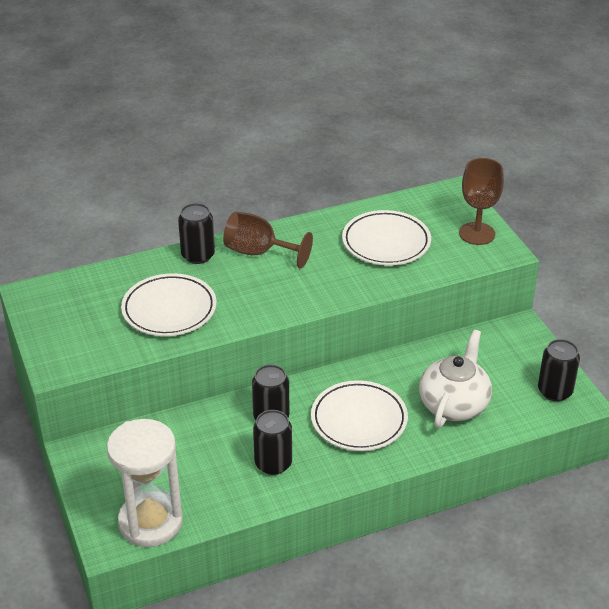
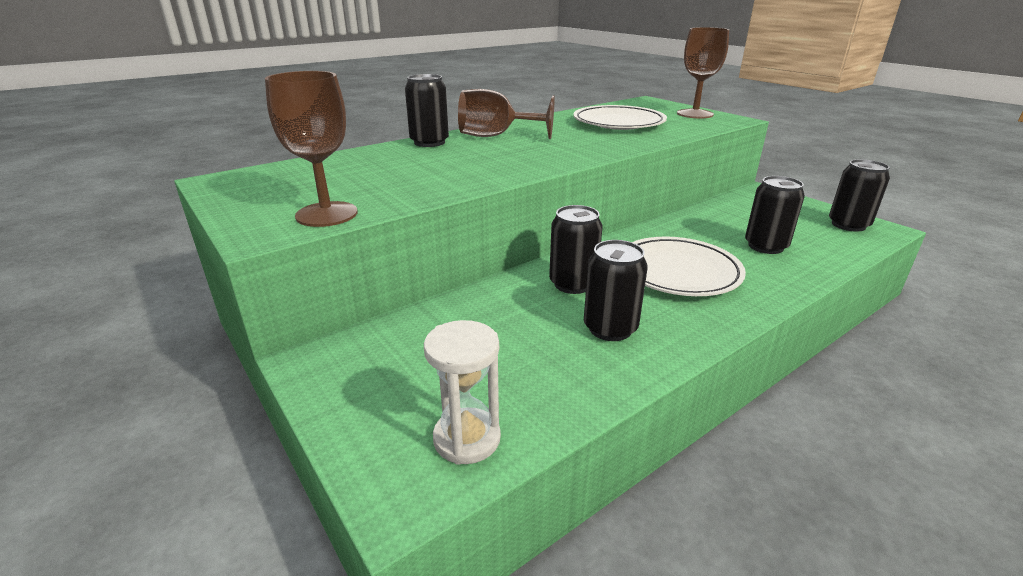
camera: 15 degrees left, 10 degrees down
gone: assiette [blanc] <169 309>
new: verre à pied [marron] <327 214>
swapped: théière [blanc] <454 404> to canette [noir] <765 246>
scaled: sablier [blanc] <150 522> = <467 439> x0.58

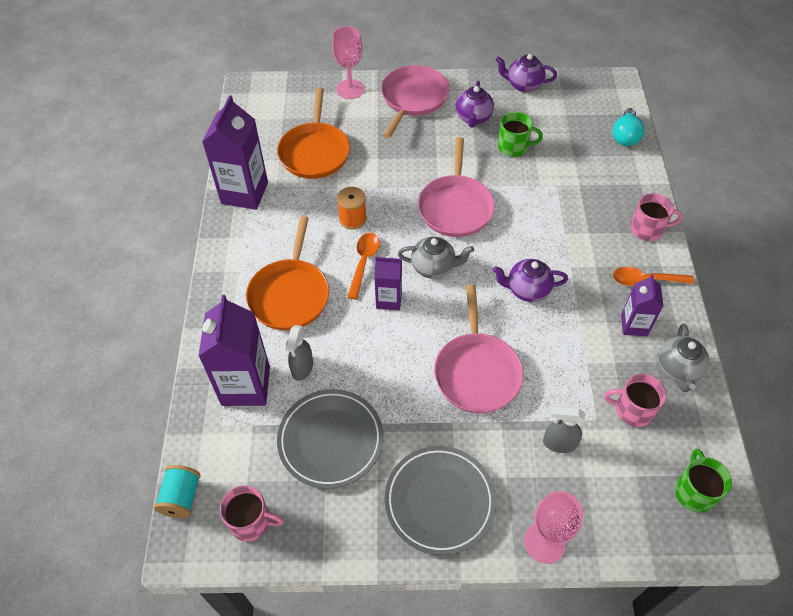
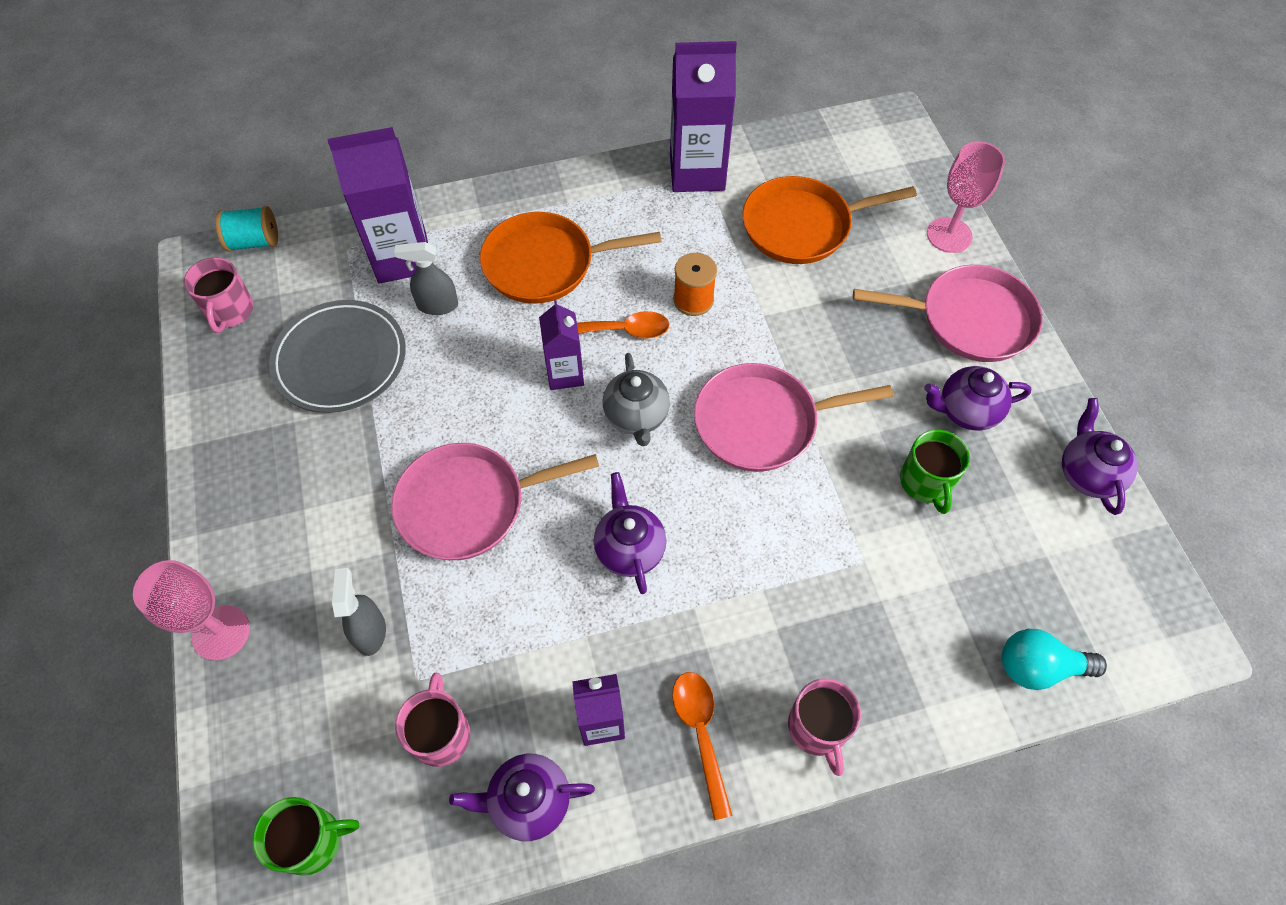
camera: 75 degrees right, 5 degrees up
gone: assiette [gris] <439 501>
repainted: théière [gris] <677 369> to théière [violet] <529 801>

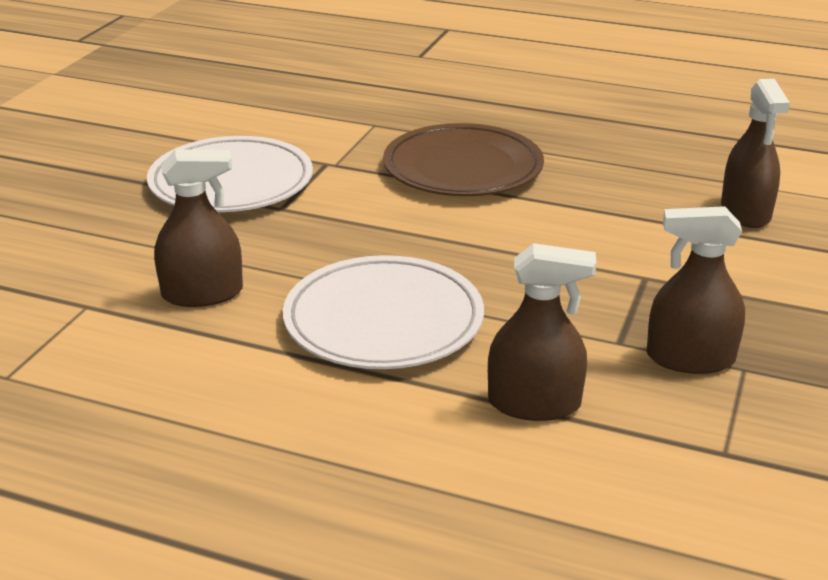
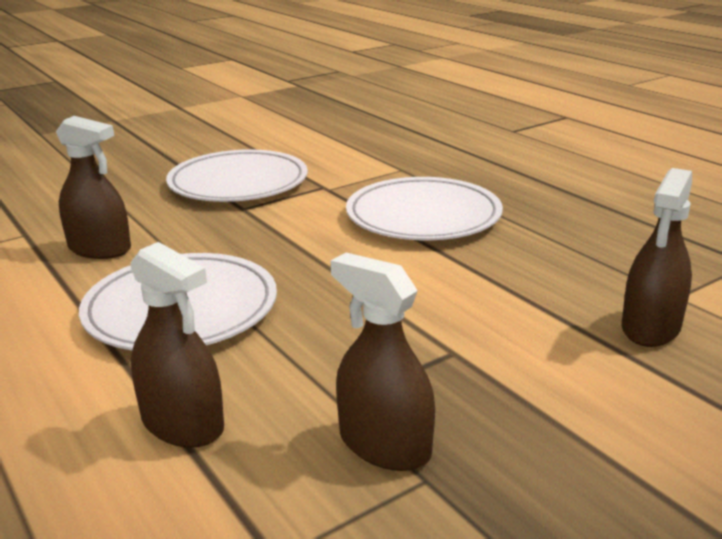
camera: 35 degrees right, 5 degrees down
repainted: assiette [marron] <463 168> to assiette [blanc] <423 216>

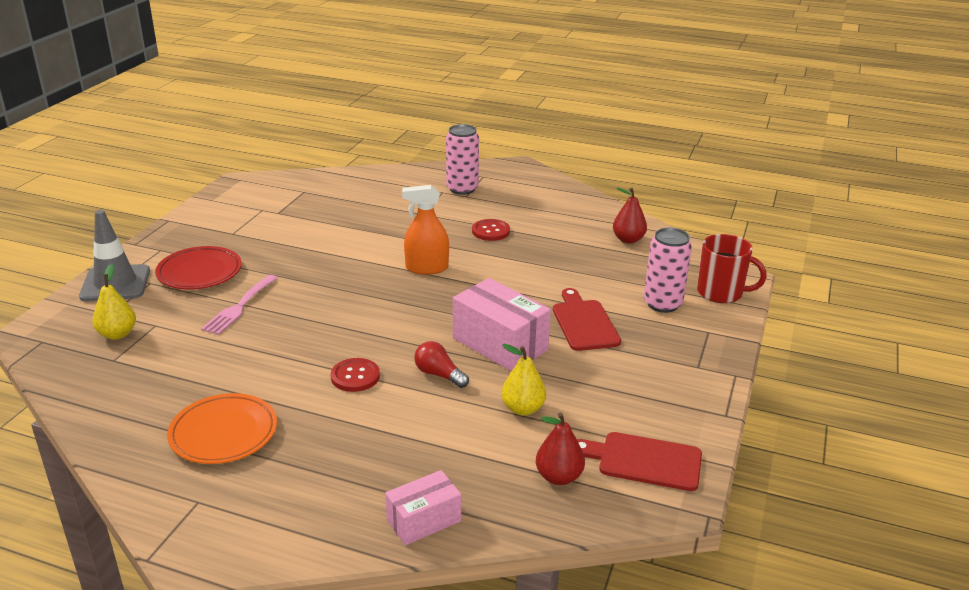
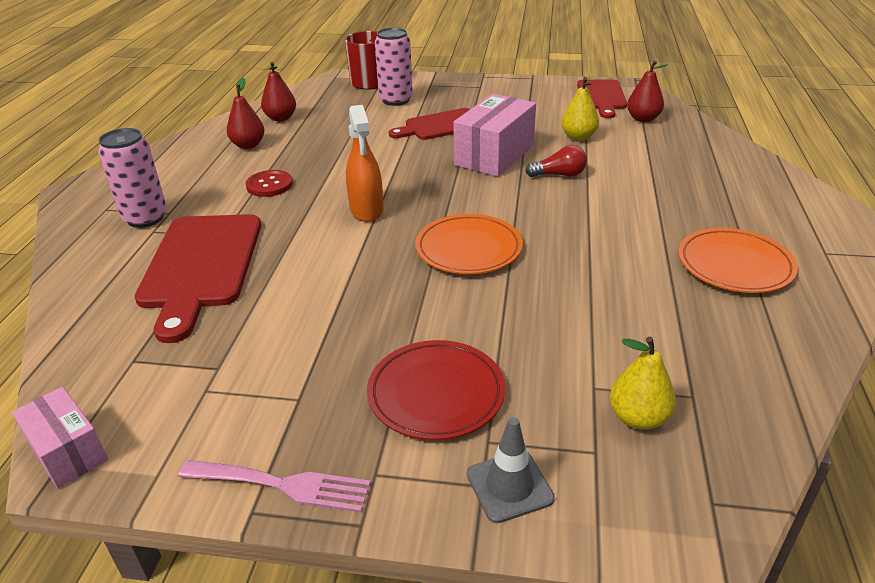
camera: 100 degrees left, 5 degrees up
gone: bouton [rouge] <355 376>
new: planche à découper [rouge] <200 266>; poire [rouge] <248 145>; assiette [orange] <468 249>
shifted: fourchette [rose] <239 307> to <282 485>; boîte [rose] <423 520> to <68 451>
rotated: ampoule [rouge] <439 375> = <559 175> 120 degrees counterclockwise
scaled: cône de chantier [gris] <115 284> = <509 486> x0.64

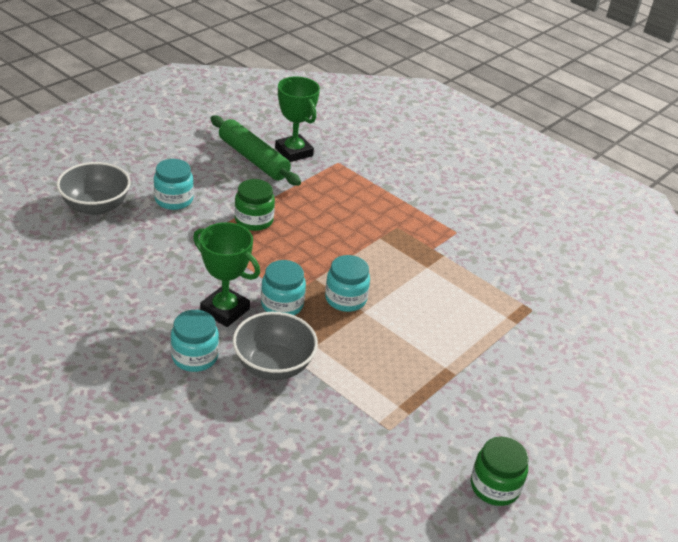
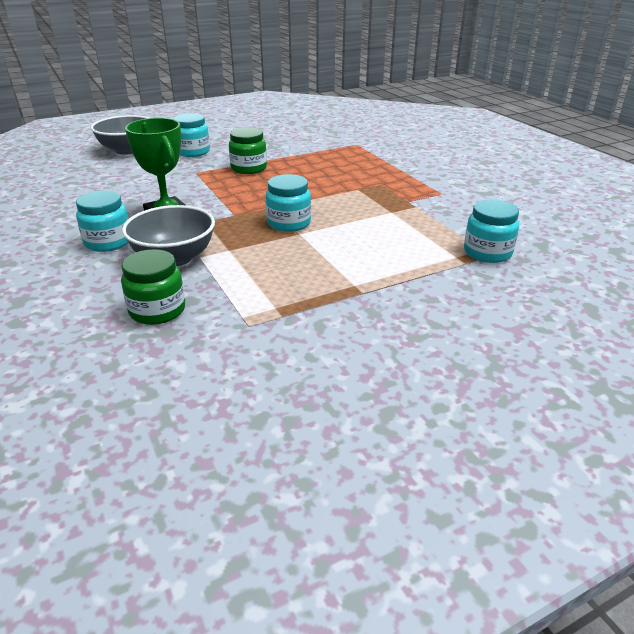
camera: 25 degrees right, 5 degrees down
gone: rouleau à pâtisserie [vert] <253 159>; trophée [vert] <294 152>
shifted: bocal [turquoise] <282 304> to <487 252>; bocal [vert] <494 486> to <157 310>

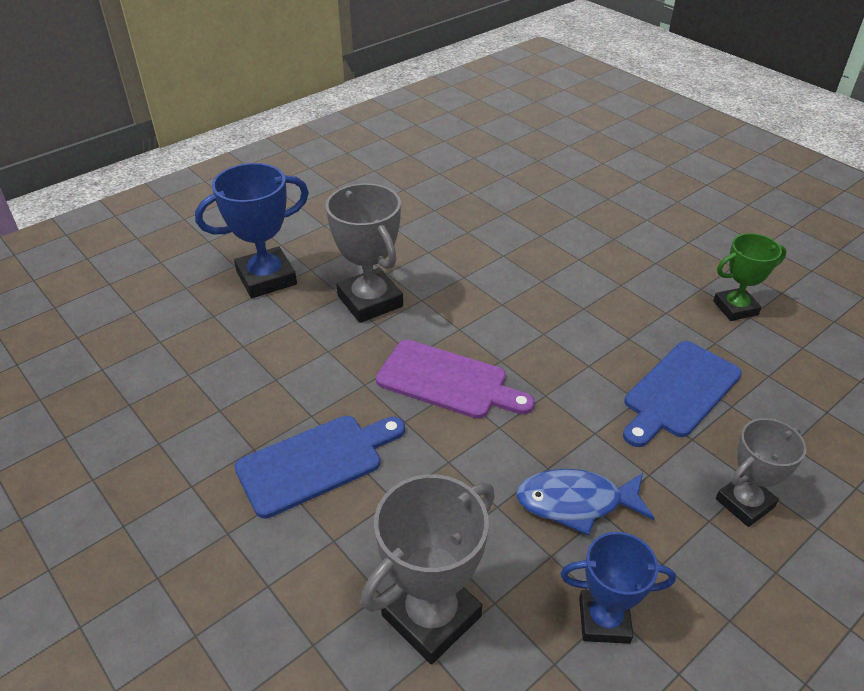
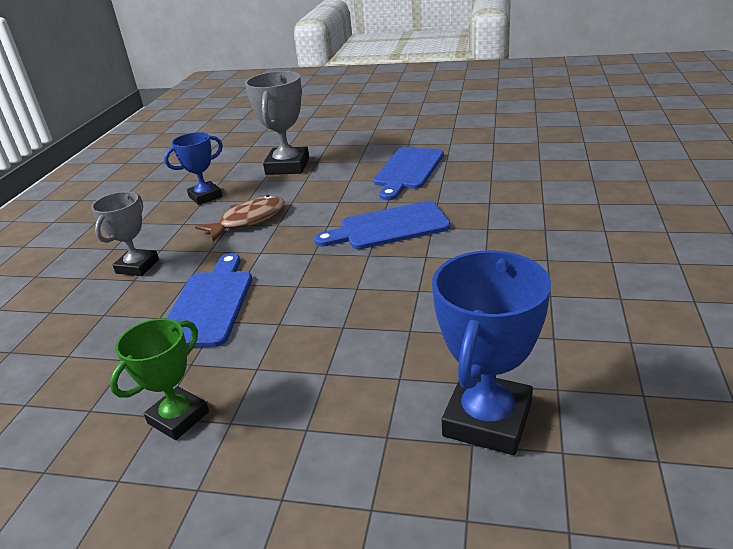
camera: 145 degrees right, 10 degrees down
gone: trophée [gris] <370 301>
shifted: trophée [bleu] <266 278> to <487 420>
repainted: planche à découper [violet] <447 381> to planche à découper [bleu] <389 227>; poisson [bleu] <576 502> to poisson [marron] <248 220>

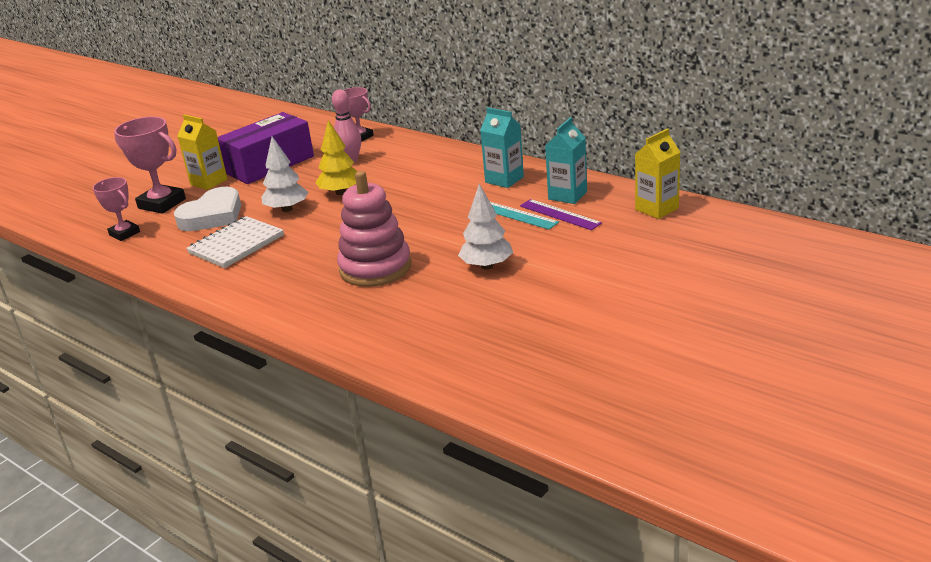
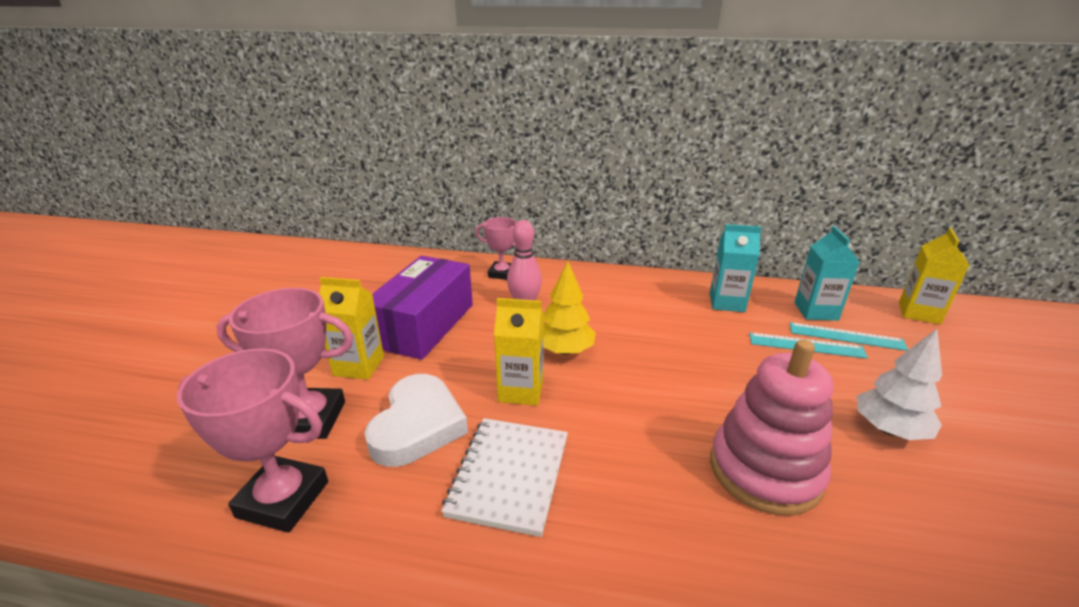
camera: 30 degrees left, 0 degrees up
swapped: arbre [blanc] <287 209> to brique de lait [jaune] <521 390>
repainted: règle [violet] <560 214> to règle [turquoise] <846 336>
scaled: trophée [rose] <124 233> = <283 499> x1.60

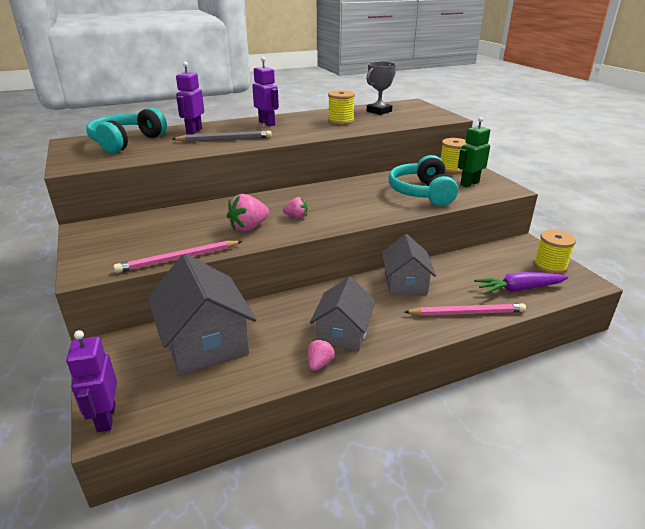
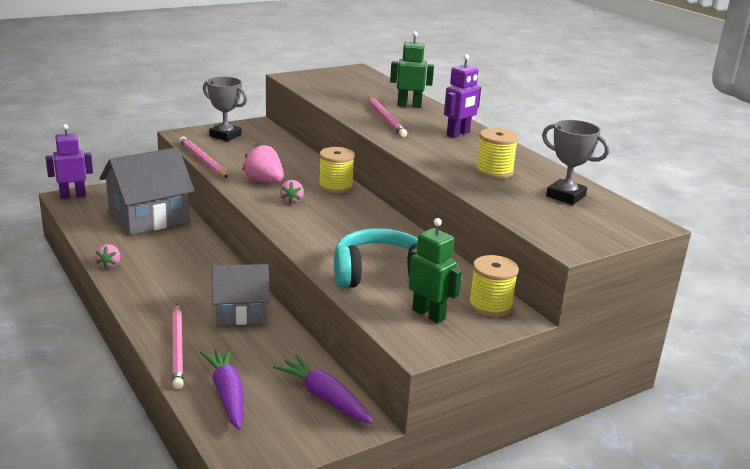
camera: 80 degrees right, 5 degrees down
gone: casque audio [turquoise] <126 142>; maison [gris] <343 332>
new: trophée [gris] <225 135>; carotte [violet] <324 398>
shifted: bobine [jaune] <550 265> to <335 186>
repainted: crayon [gris] <225 139> to crayon [rose] <386 119>; robot [violet] <194 131> to robot [vert] <409 105>
rotated: fraise [rose] <319 364> = <109 265> 75 degrees clockwise

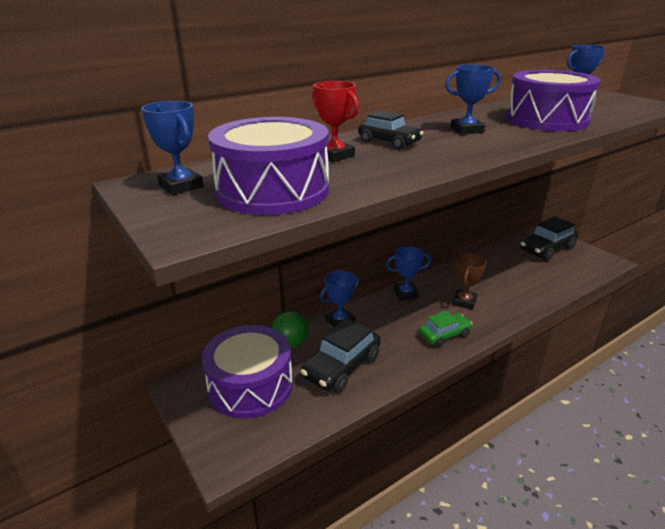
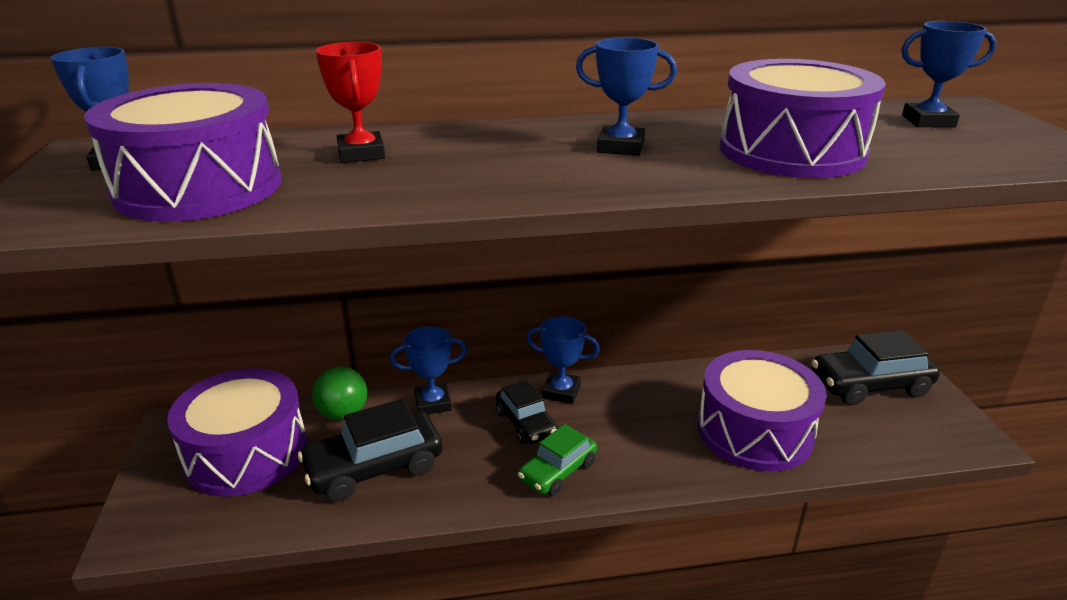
camera: 25 degrees right, 0 degrees up
gone: trophée [marron] <464 302>
new: tambour [violet] <754 431>
shifted: voiture [noir] <389 142> to <526 423>
rotated: voiture [vert] <444 335> = <558 471> 135 degrees clockwise

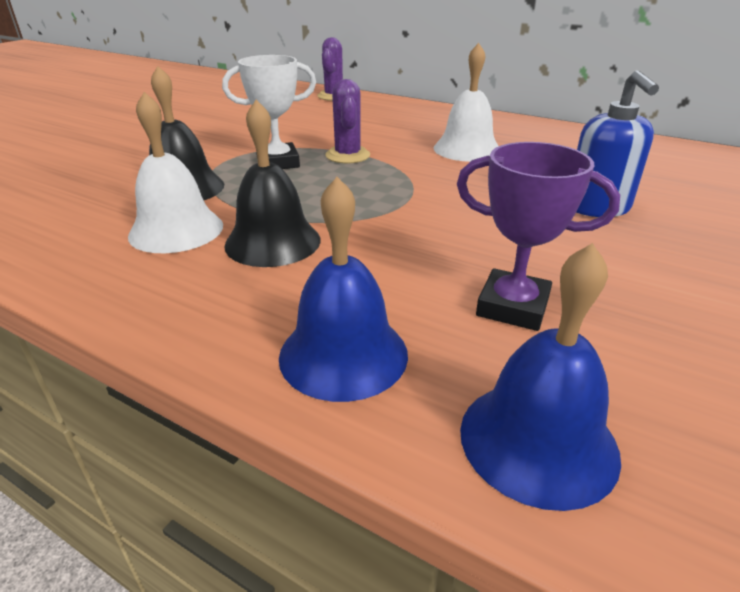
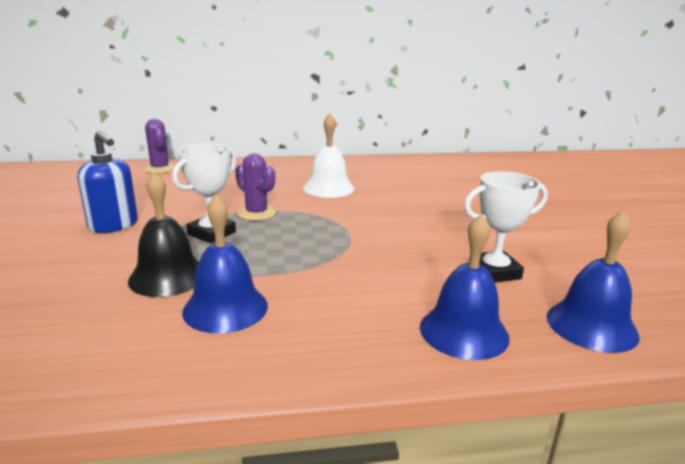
camera: 40 degrees left, 10 degrees down
gone: cloche [noir] <273 242>
shifted: distributeur de savon [bleu] <597 208> to <114 225>
repainted: cloche [blanc] <176 230> to cloche [bleu] <225 308>; trophée [violet] <512 307> to trophée [blanc] <494 272>

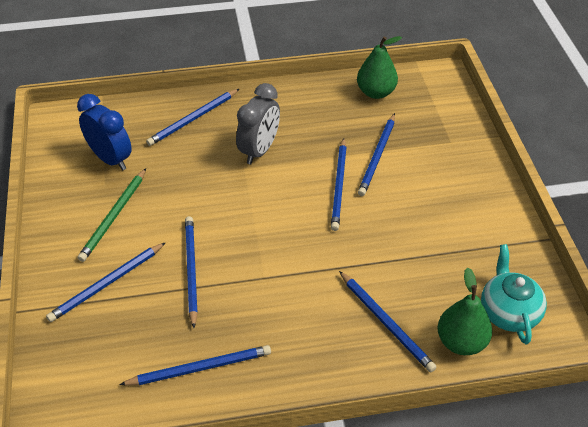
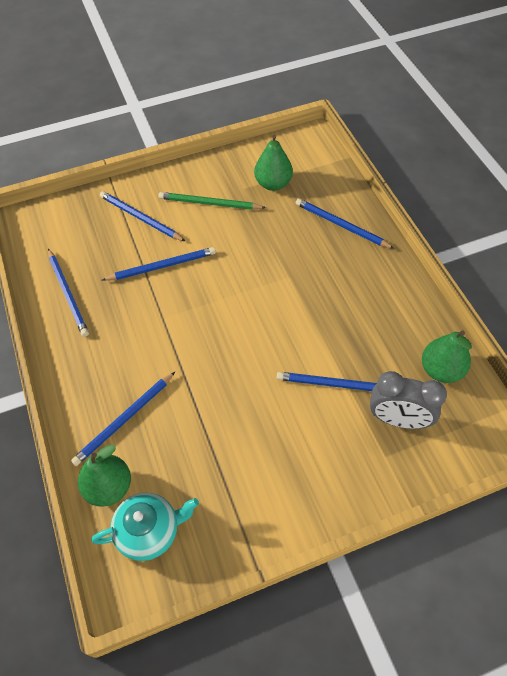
camera: 80 degrees right, 10 degrees up
gone: crayon [bleu] <339 186>
shifted: réveil [gris] <259 150> to <398 419>
swapped: réveil [bleu] <110 159> to poire [vert] <273 184>

